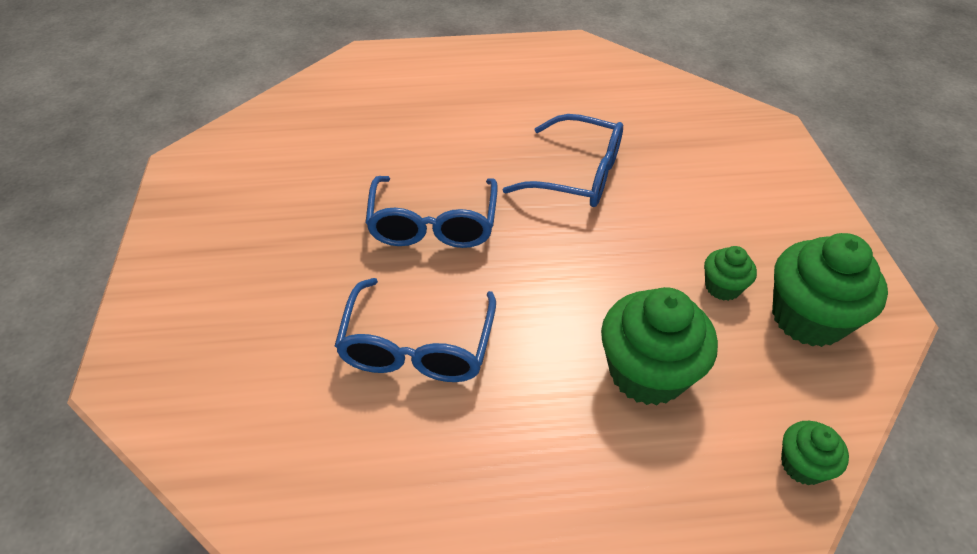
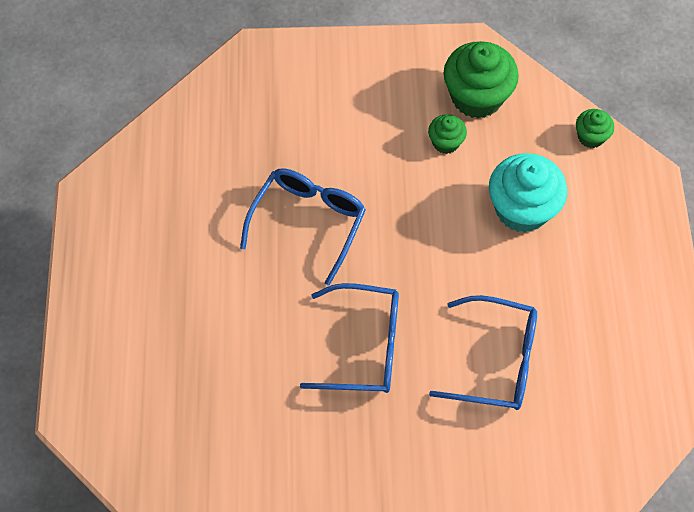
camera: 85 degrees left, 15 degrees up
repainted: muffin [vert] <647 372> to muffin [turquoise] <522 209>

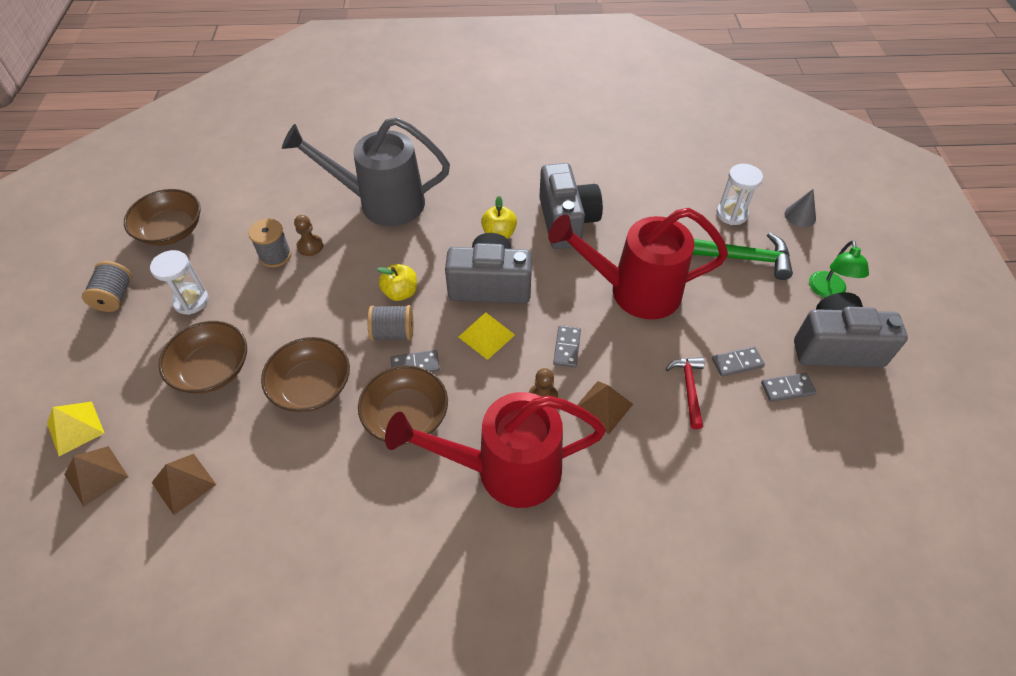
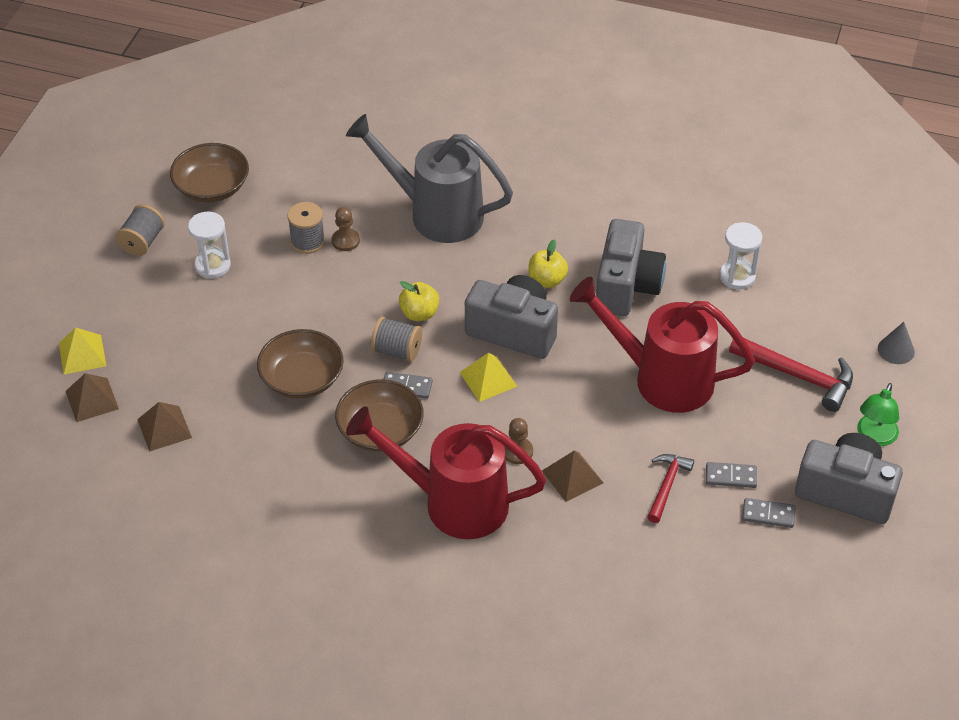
camera: 20 degrees right, 5 degrees down
gone: bol [marron] <212 369>; domino [gris] <567 348>
shifted: sablier [blanc] <731 214> to <737 276>
repainted: marteau [vert] <740 258> to marteau [rouge] <798 376>

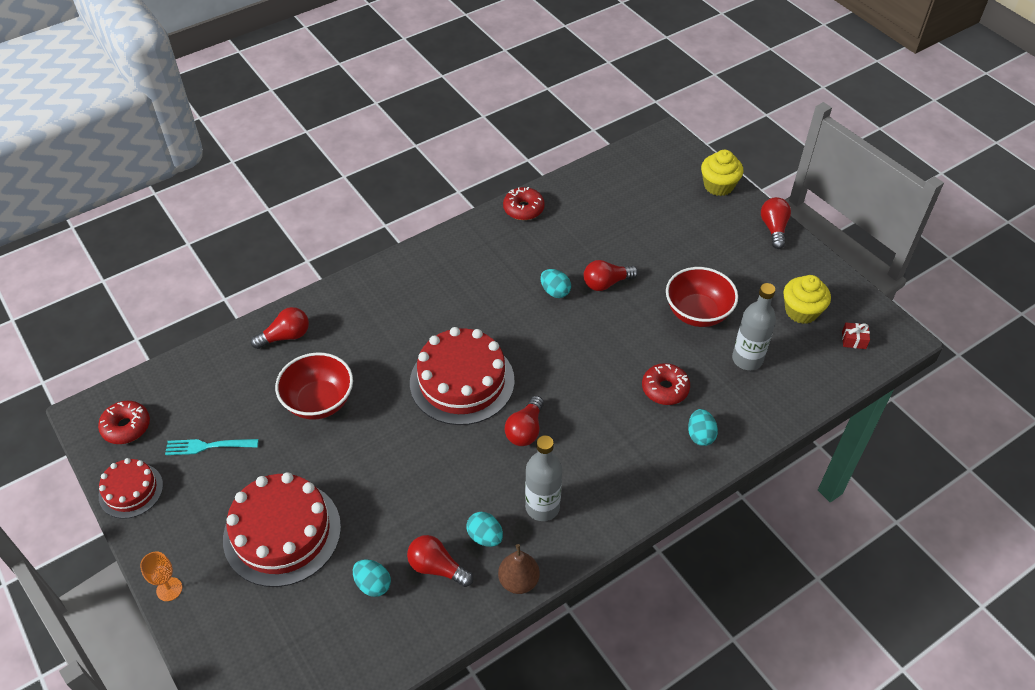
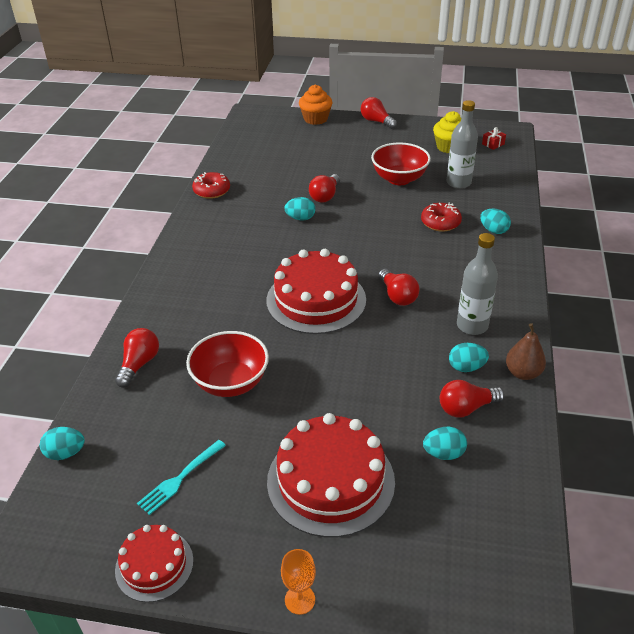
camera: 45 degrees left, 10 degrees down
gone: beignet [rouge] <126 427>
new: œuf [turquoise] <65 453>
repainted: muffin [jaune] <718 186> to muffin [orange] <315 119>

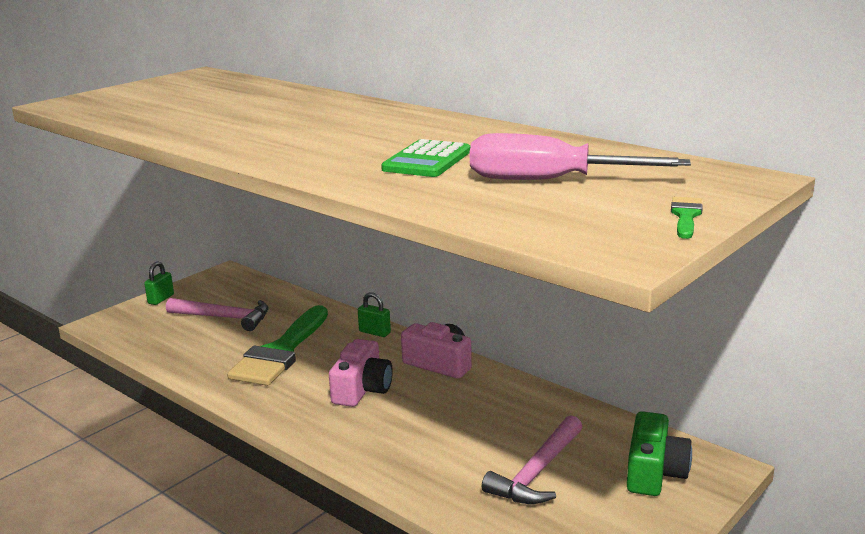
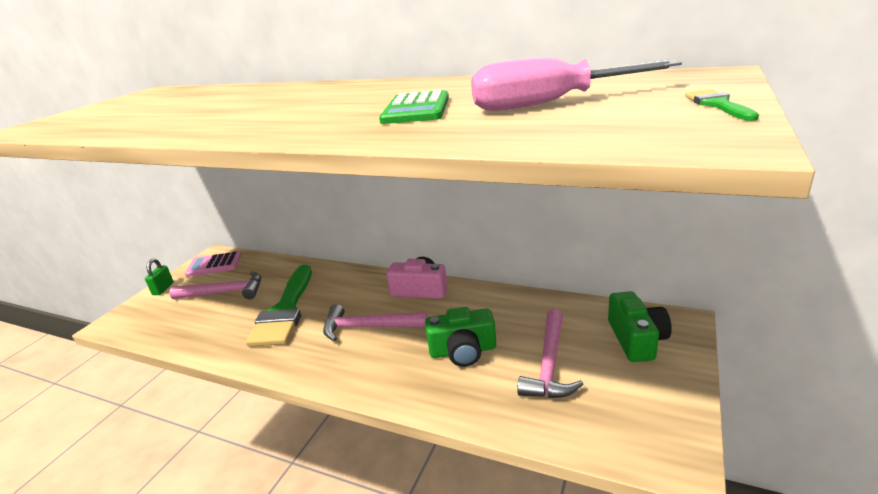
camera: 15 degrees left, 5 degrees up
gone: cadenas [vert] <374 332>
new: calculatrice [rose] <214 265>; appareil photo [vert] <463 351>
swapped: appareil photo [rose] <362 389> to marteau [rose] <368 327>

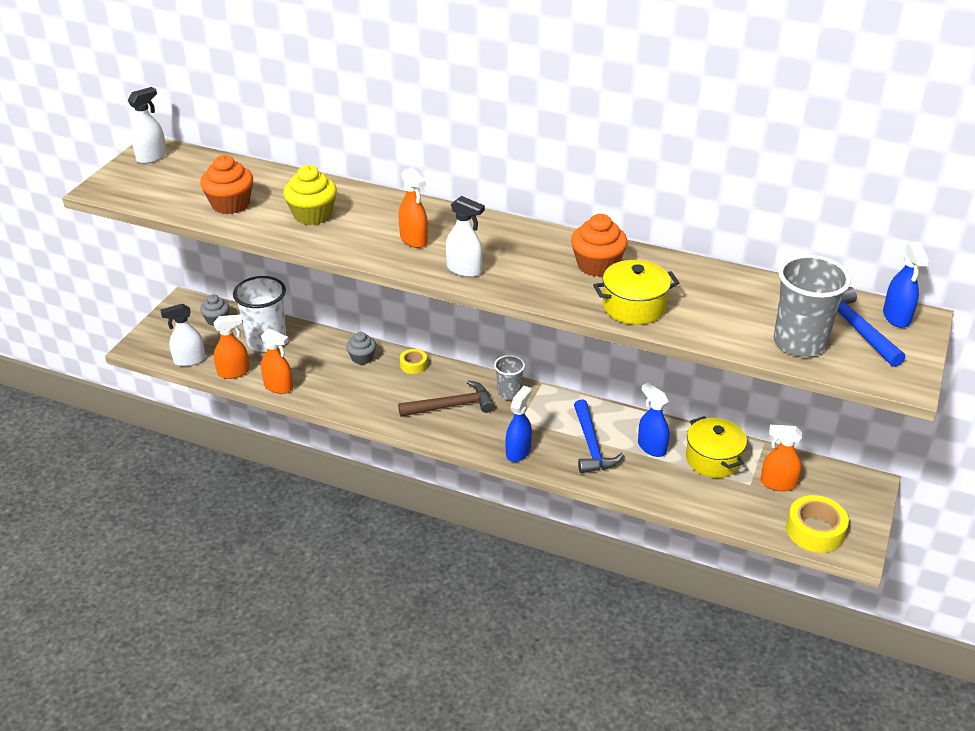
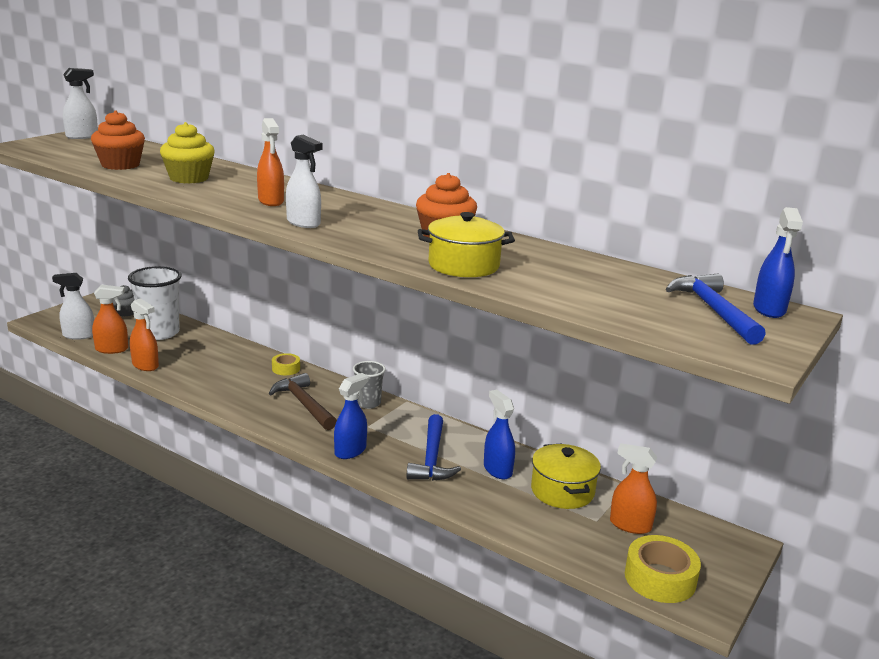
camera: 10 degrees right, 15 degrees down
gone: muffin [gris] <362 358>; gobelet [gris] <799 343>
rotated: marteau [marron] <451 406> = <304 404> 120 degrees counterclockwise

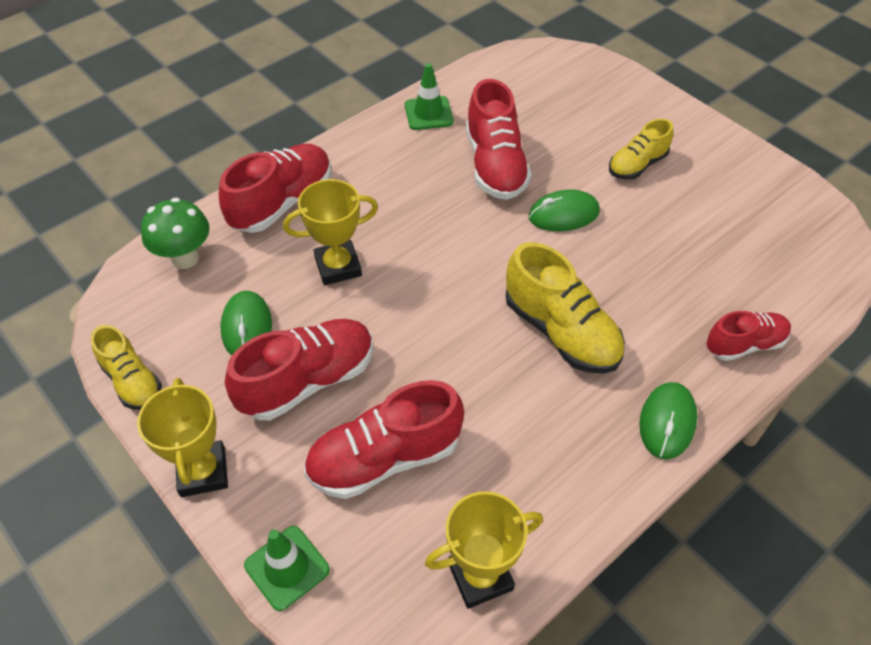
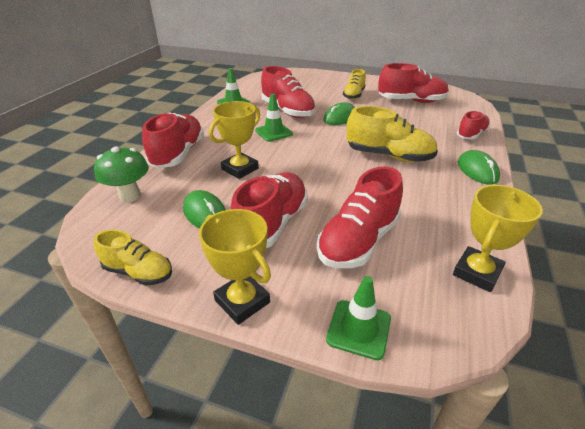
camera: 30 degrees left, 15 degrees down
new: cône de chantier [vert] <274 132>; chaussure [rouge] <411 101>

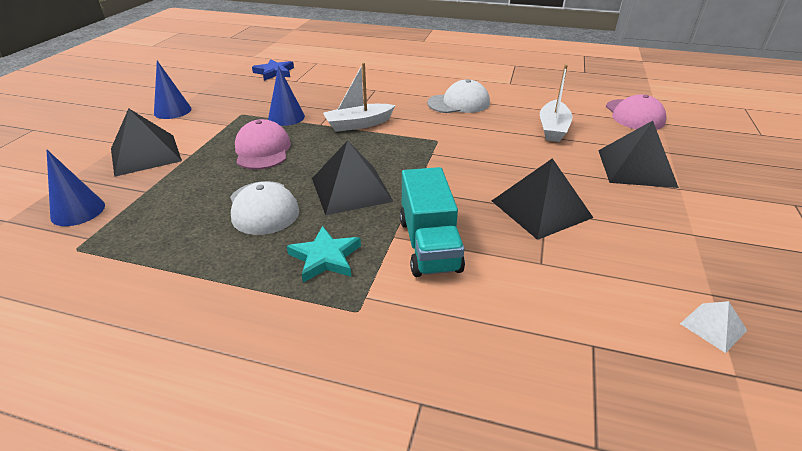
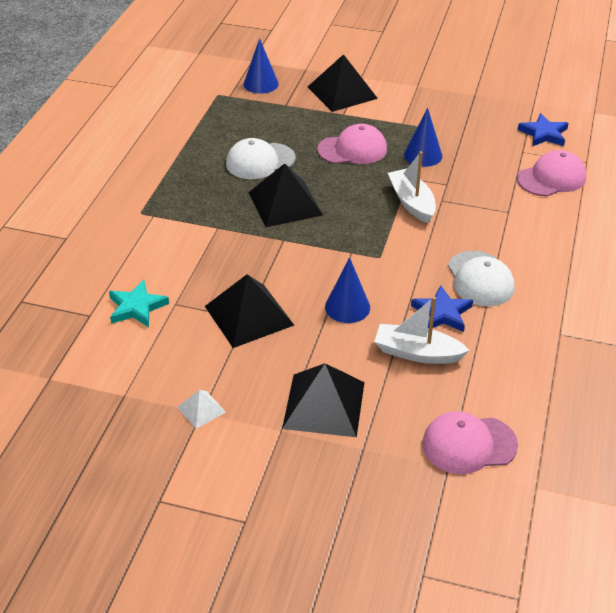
camera: 90 degrees right, 5 degrees up
gone: camion [turquoise] <429 244>
new: étoile [bleu] <442 313>; casquette [rose] <551 178>
shifted: cône [bleu] <172 111> to <347 307>; étoile [turquoise] <325 257> to <137 307>; pyramide [blanc] <713 327> to <201 409>

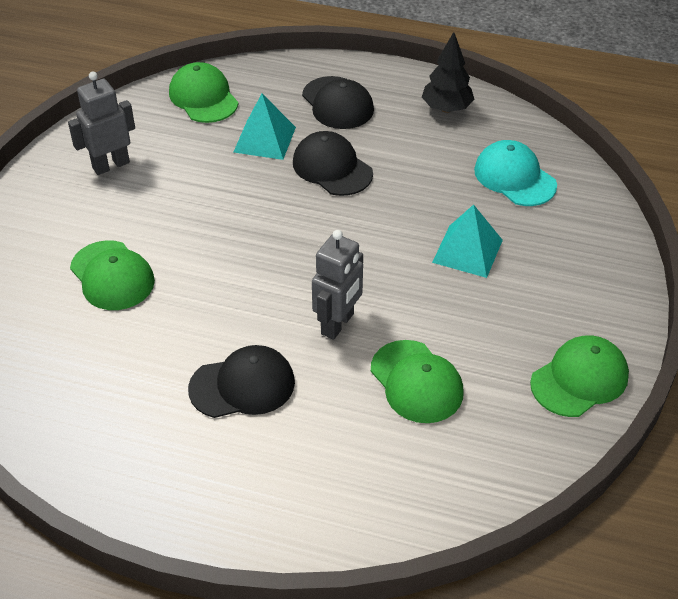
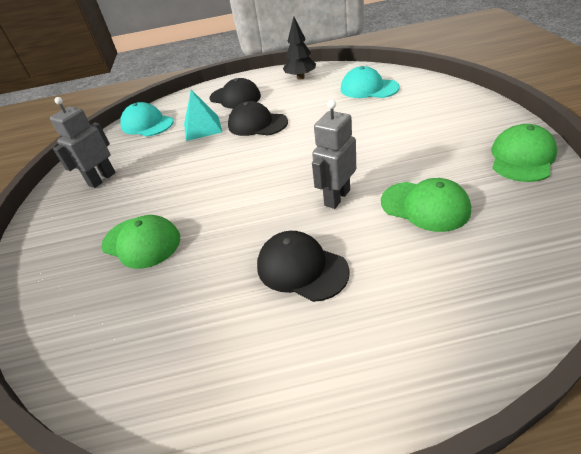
camera: 20 degrees left, 5 degrees down
gone: pyramide [turquoise] <467 251>
repainted: casquette [vert] <203 97> to casquette [turquoise] <147 124>
rotated: casquette [noir] <242 385> = <301 268> 105 degrees counterclockwise; robot [gris] <338 324> = <336 197> 150 degrees counterclockwise

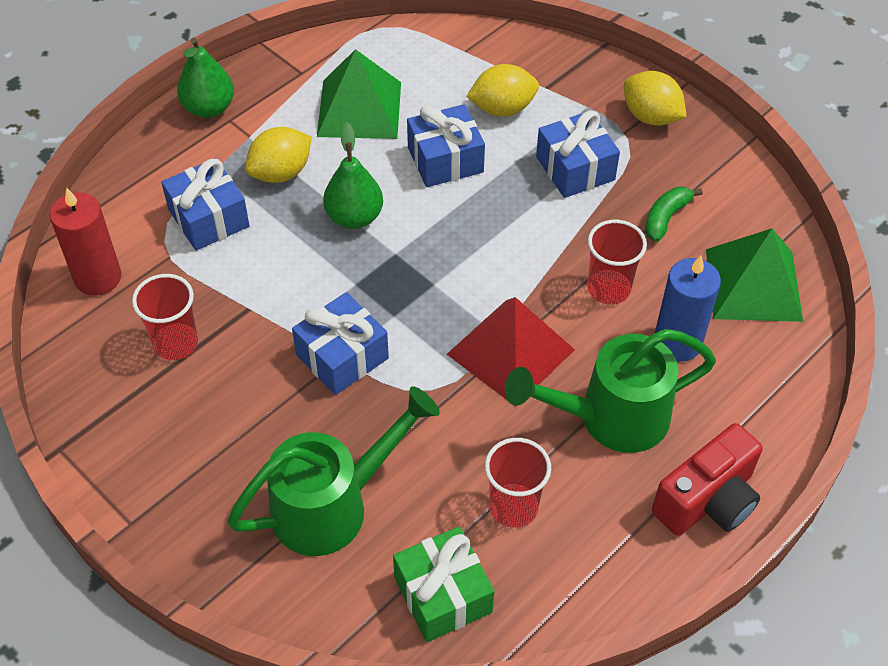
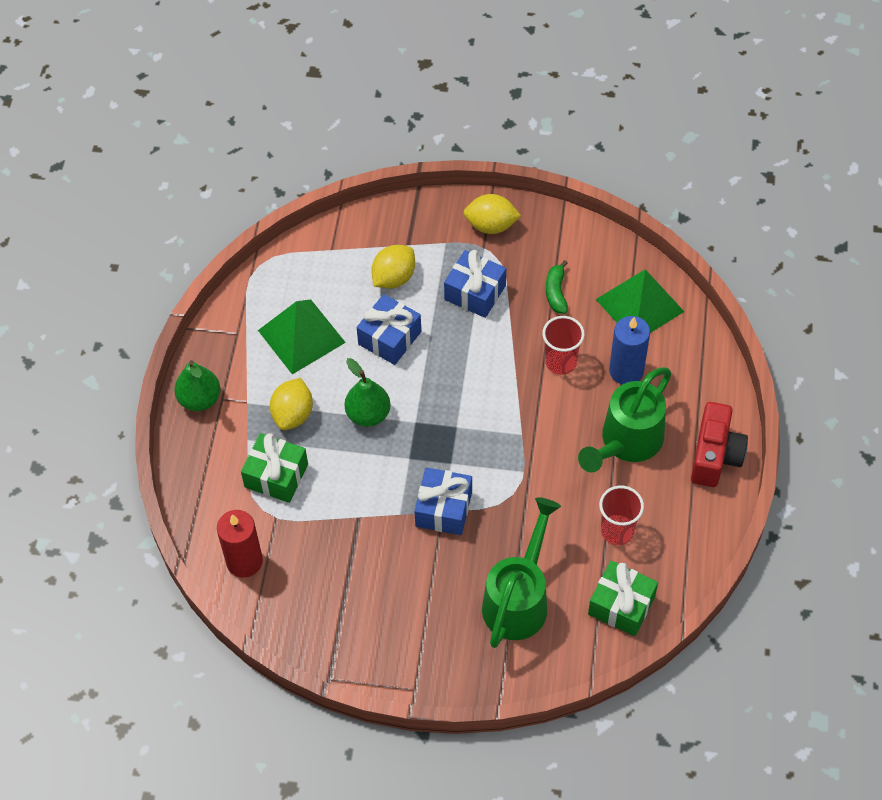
camera: 35 degrees left, 5 degrees up
gone: gobelet [rouge] <176 343>; pyramide [rouge] <510 352>
repainted: cadeau [bleu] <208 218> to cadeau [vert] <276 475>

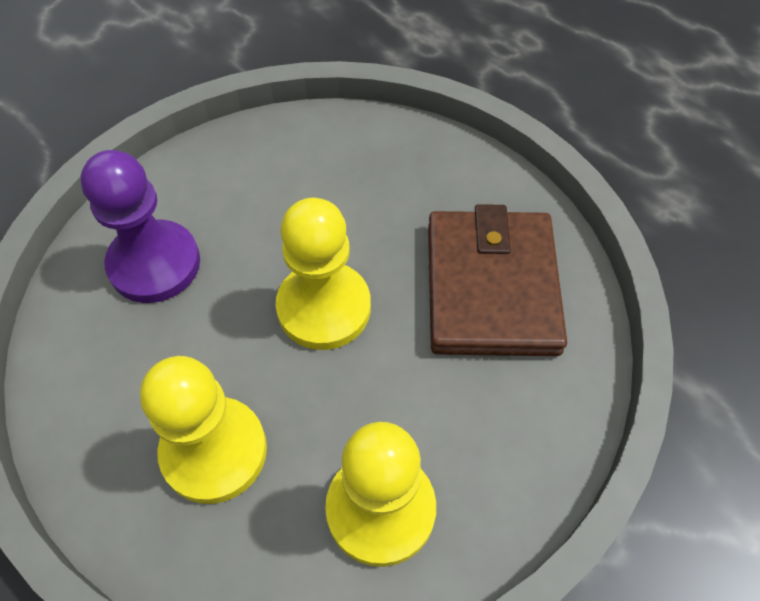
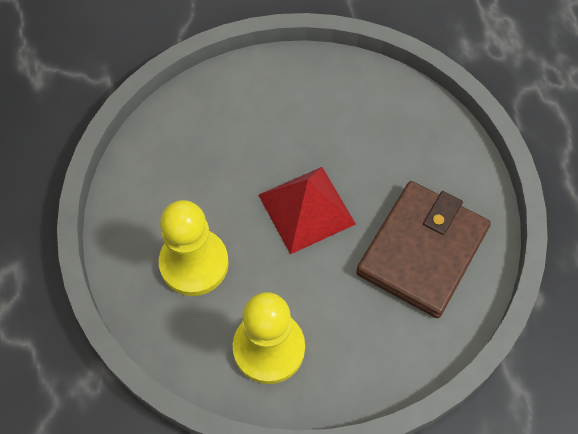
camera: 30 degrees right, 5 degrees up
gone: pion [violet] <154 264>
swapped: pion [jaune] <324 308> to pyramide [rouge] <306 209>

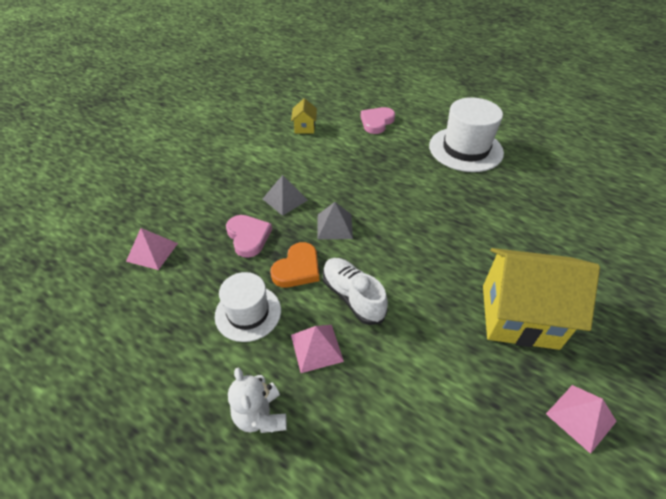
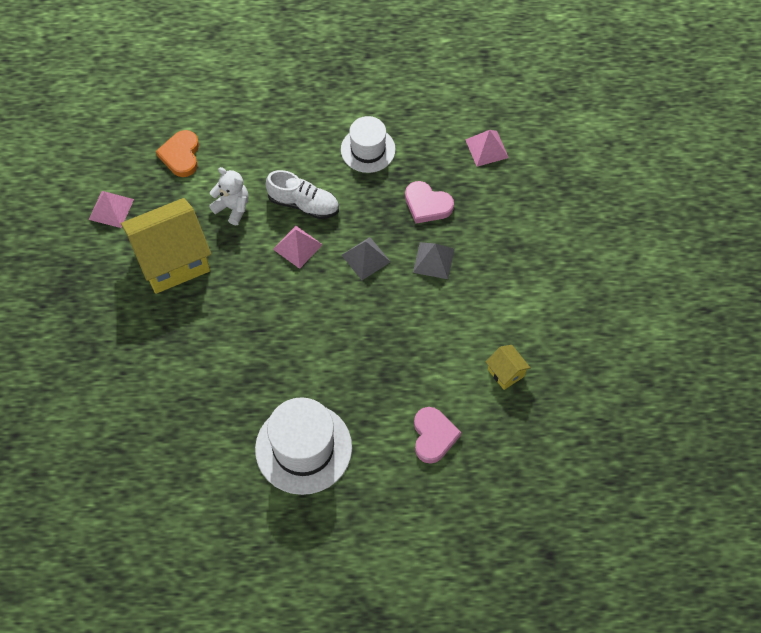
camera: 145 degrees right, 15 degrees up
shifted: ours en peluche [blanc] <260 415> to <232 207>; cœur [orange] <297 268> to <181 155>; pyramide [rose] <316 347> to <297 247>

